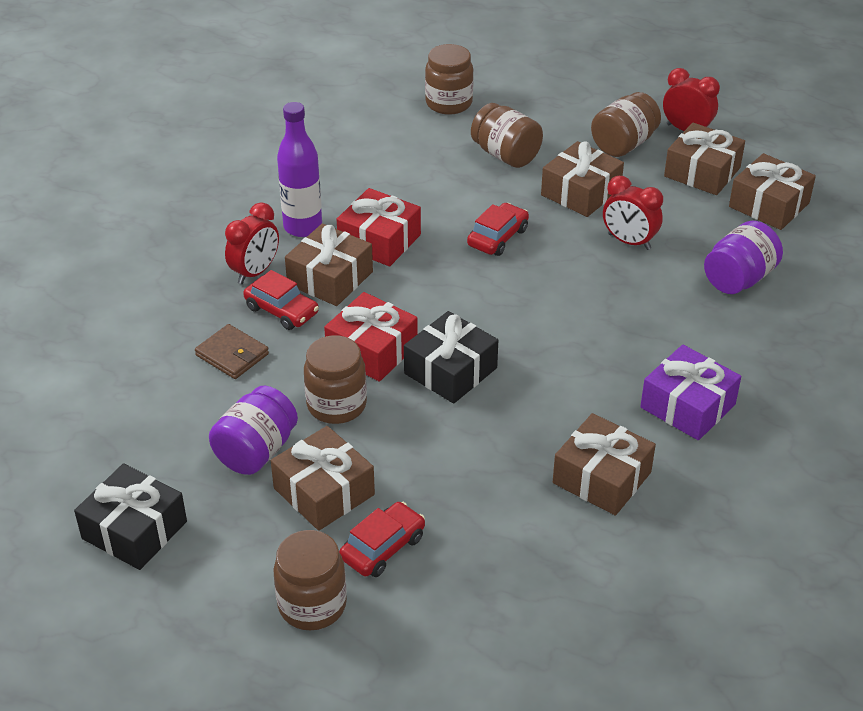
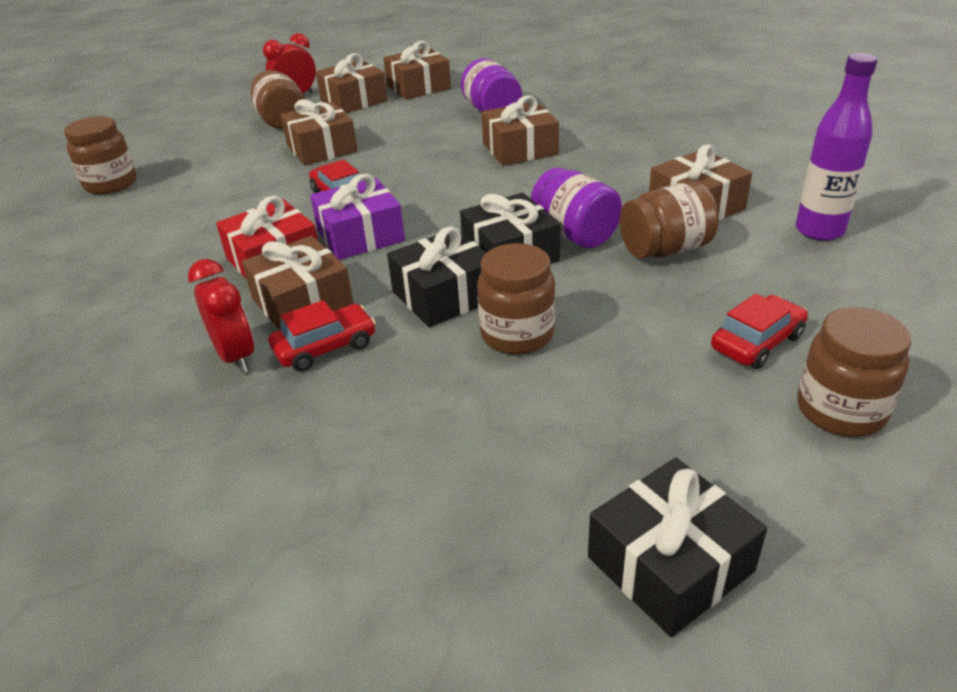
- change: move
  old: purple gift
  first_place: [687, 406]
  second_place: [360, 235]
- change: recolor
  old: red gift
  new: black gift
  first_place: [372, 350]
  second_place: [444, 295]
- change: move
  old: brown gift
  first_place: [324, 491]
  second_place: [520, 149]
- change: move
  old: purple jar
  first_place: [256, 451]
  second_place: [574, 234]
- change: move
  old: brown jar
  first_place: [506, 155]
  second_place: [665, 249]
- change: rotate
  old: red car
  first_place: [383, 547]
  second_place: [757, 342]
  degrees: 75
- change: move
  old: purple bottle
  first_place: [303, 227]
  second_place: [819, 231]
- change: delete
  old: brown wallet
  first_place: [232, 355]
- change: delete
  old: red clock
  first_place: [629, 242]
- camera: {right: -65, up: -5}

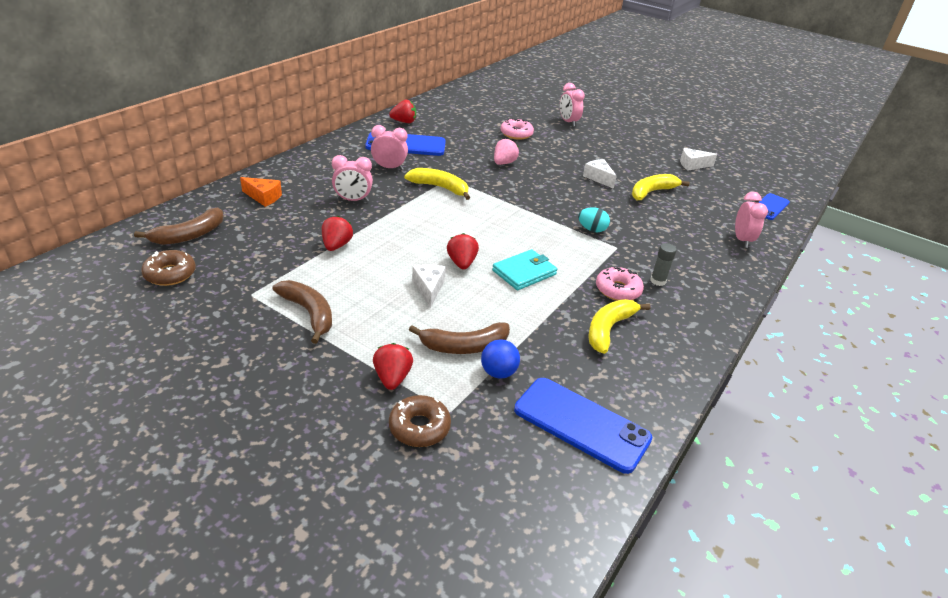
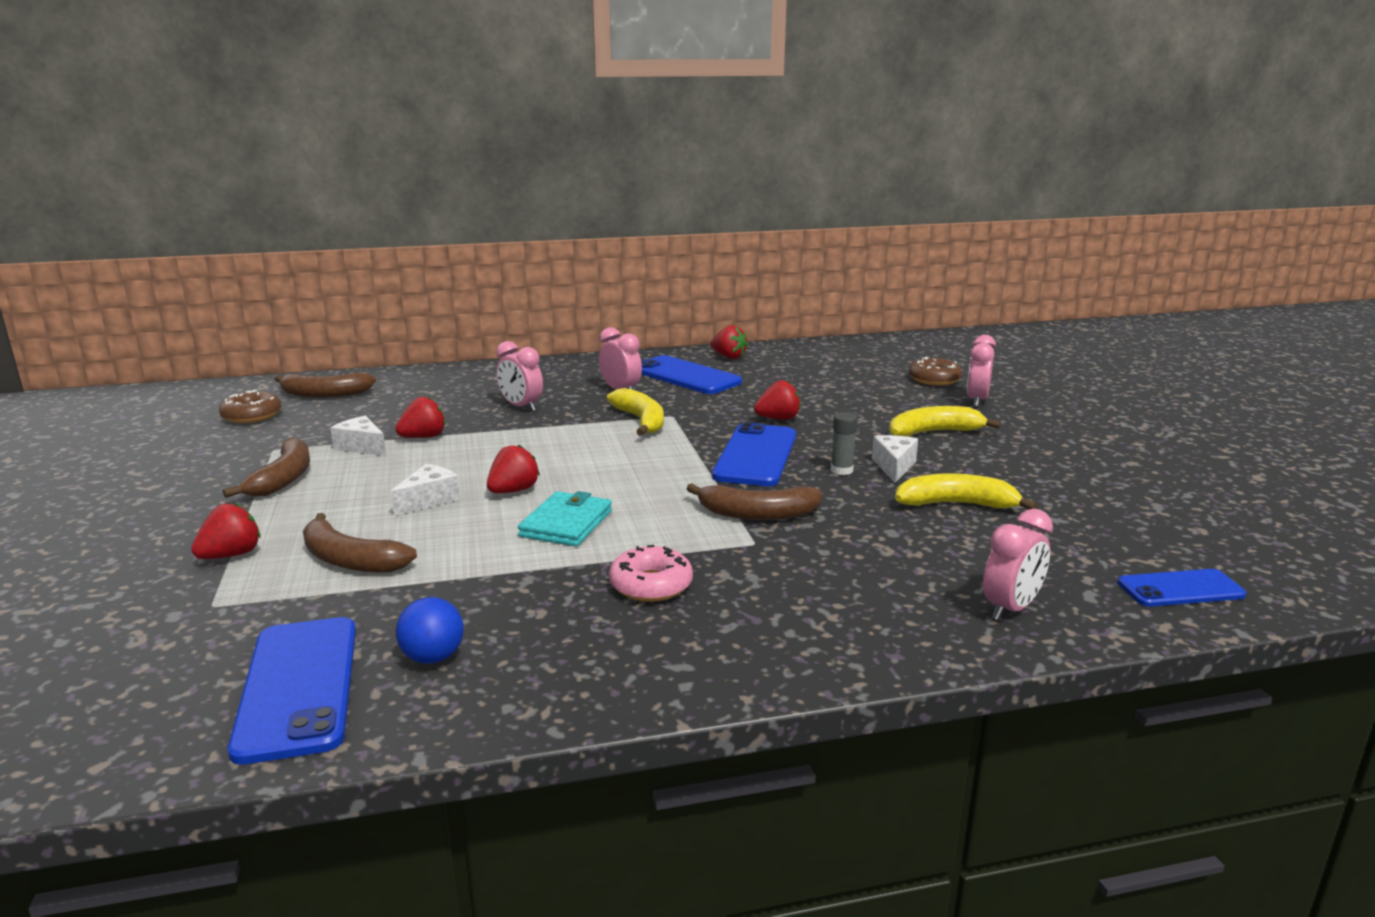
- change: move
  old: white cheese
  first_place: [693, 165]
  second_place: [362, 447]
- change: move
  old: blue ball
  first_place: [498, 372]
  second_place: [433, 658]
- change: rotate
  old: turquoise wallet
  first_place: [524, 272]
  second_place: [566, 523]
  degrees: -75
- change: replace
  old: turquoise egg
  new: brown banana
  first_place: [592, 229]
  second_place: [757, 514]
- change: insert
  new: blue phone
  second_place: [755, 456]
- change: recolor
  old: pink strawberry
  new: red strawberry
  first_place: [504, 163]
  second_place: [778, 419]
- change: move
  old: grey glue stick
  first_place: [658, 281]
  second_place: [841, 470]
- change: move
  old: yellow banana
  first_place: [608, 329]
  second_place: [934, 432]
- change: move
  old: brown donut
  first_place: [419, 427]
  second_place: [934, 379]
- change: delete
  old: orange cheese
  first_place: [263, 197]
- change: delete
  old: pink donut
  first_place: [516, 134]
- camera: {right: 45, up: -15}

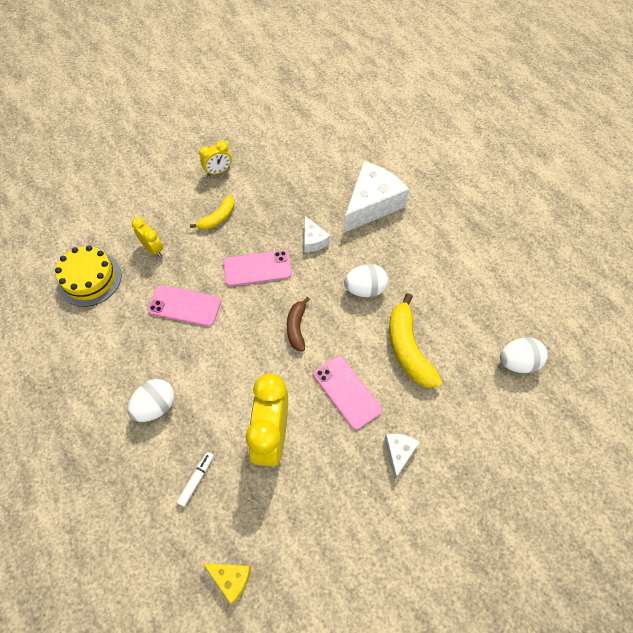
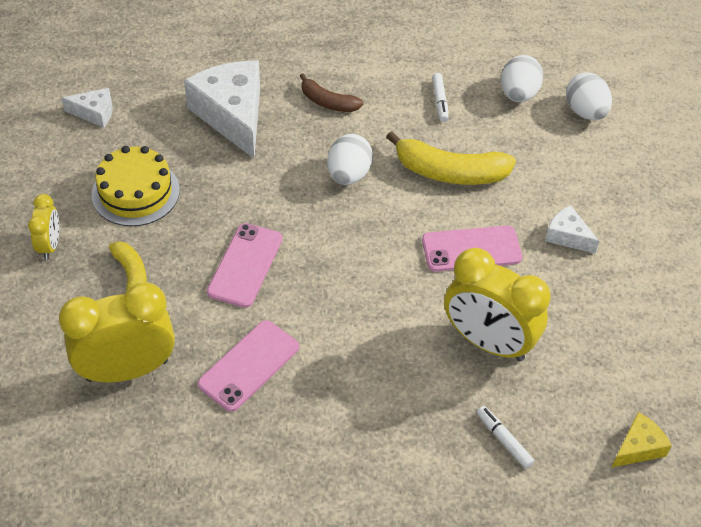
- change: resize
  old: yellow clock
  first_place: [153, 249]
  second_place: [127, 370]
  factor: 1.97
- change: move
  old: white cheese
  first_place: [313, 240]
  second_place: [94, 113]
- change: move
  old: yellow cake
  first_place: [89, 279]
  second_place: [135, 192]
- change: move
  old: brown banana
  first_place: [296, 327]
  second_place: [328, 102]
- change: insert
  new: white marker
  second_place: [439, 101]
- change: move
  old: white egg
  first_place: [156, 406]
  second_place: [585, 112]
- camera: {right: -65, up: -10}

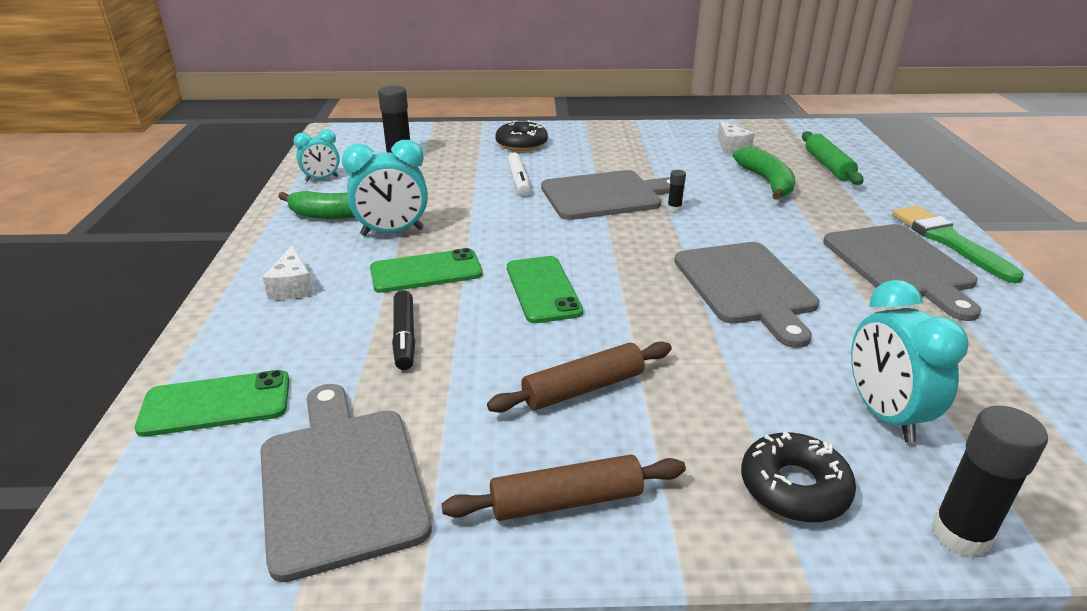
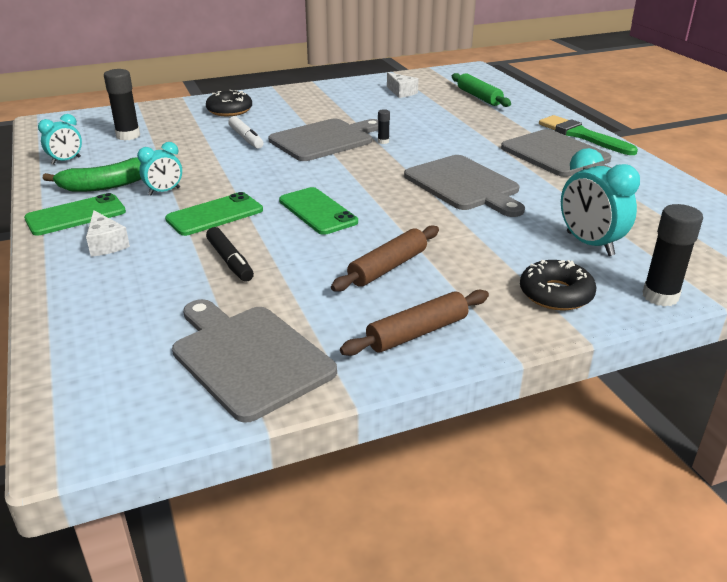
- change: move
  old: green phone
  first_place: [216, 403]
  second_place: [76, 215]
- change: resize
  old: turquoise clock
  first_place: [392, 232]
  second_place: [164, 191]
  factor: 0.61
- change: delete
  old: green banana
  first_place: [766, 182]
- camera: {right: -20, up: 0}

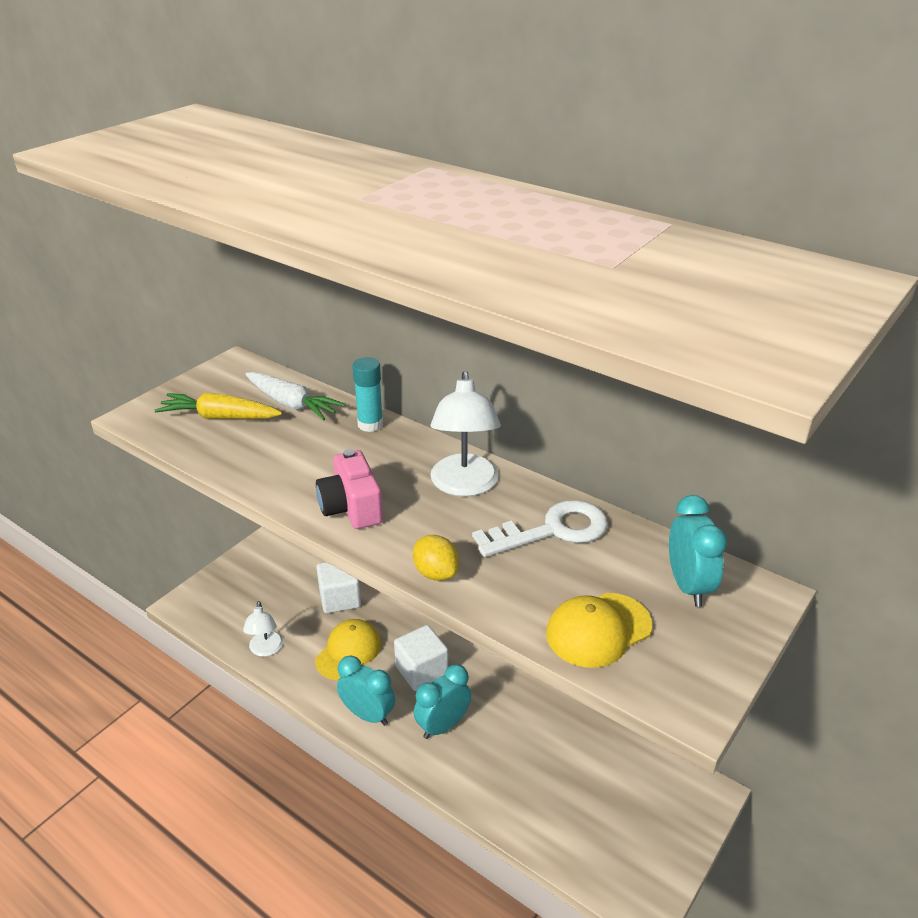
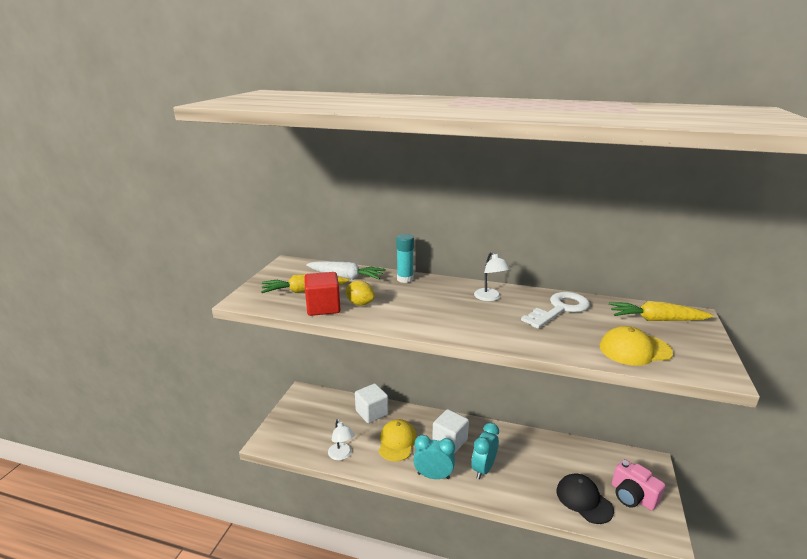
- change: insert
  new: red cube
  second_place: [323, 307]
- change: move
  old: yellow lemon
  first_place: [436, 573]
  second_place: [360, 303]
- change: resize
  old: white lamp
  first_place: [464, 485]
  second_place: [490, 298]
  factor: 0.61
- change: insert
  new: black cap
  second_place: [584, 500]
- change: rotate
  old: yellow cap
  first_place: [598, 630]
  second_place: [634, 350]
  degrees: 45
- change: replace
  old: turquoise clock
  new: yellow carrot
  first_place: [688, 586]
  second_place: [656, 320]
- change: move
  old: pink camera
  first_place: [351, 508]
  second_place: [632, 496]
- camera: {right: -20, up: -10}

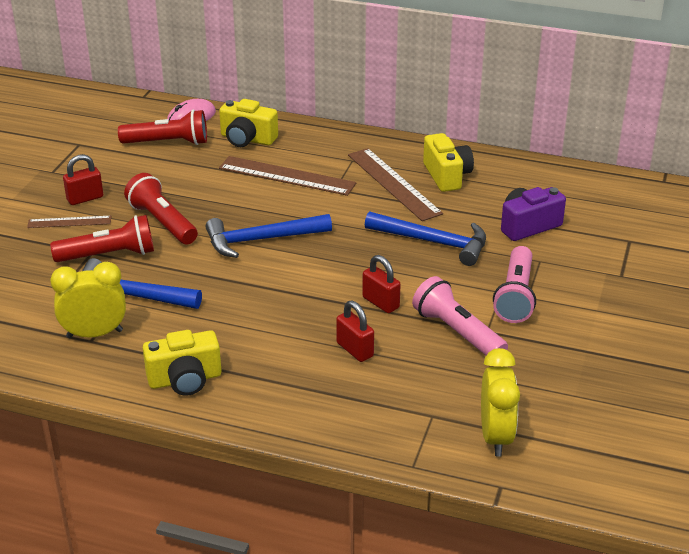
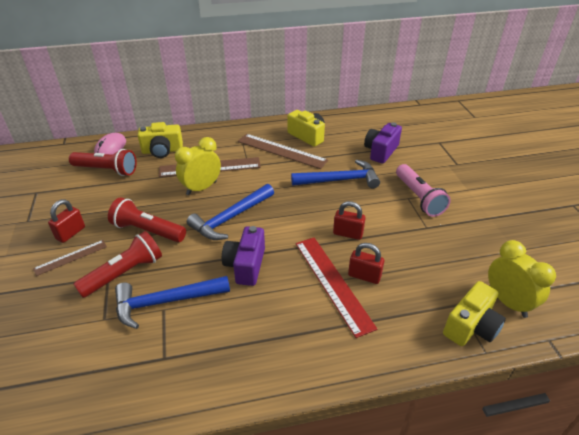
- change: rotate
  old: red flashlight
  first_place: [168, 143]
  second_place: [107, 170]
  degrees: 45
- change: move
  old: yellow clock
  first_place: [94, 334]
  second_place: [201, 188]
- change: insert
  new: purple camera
  second_place: [246, 265]
- change: insert
  new: red ruler
  second_place: [332, 283]
- change: move
  old: yellow camera
  first_place: [185, 379]
  second_place: [471, 326]
- change: delete
  old: pink flashlight
  first_place: [457, 332]
- camera: {right: -30, up: 5}

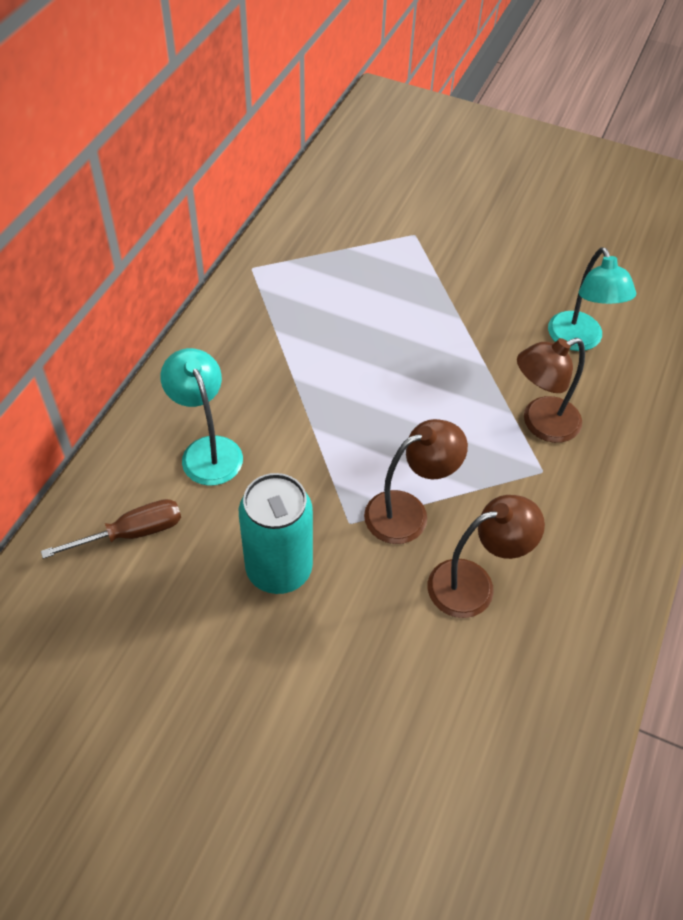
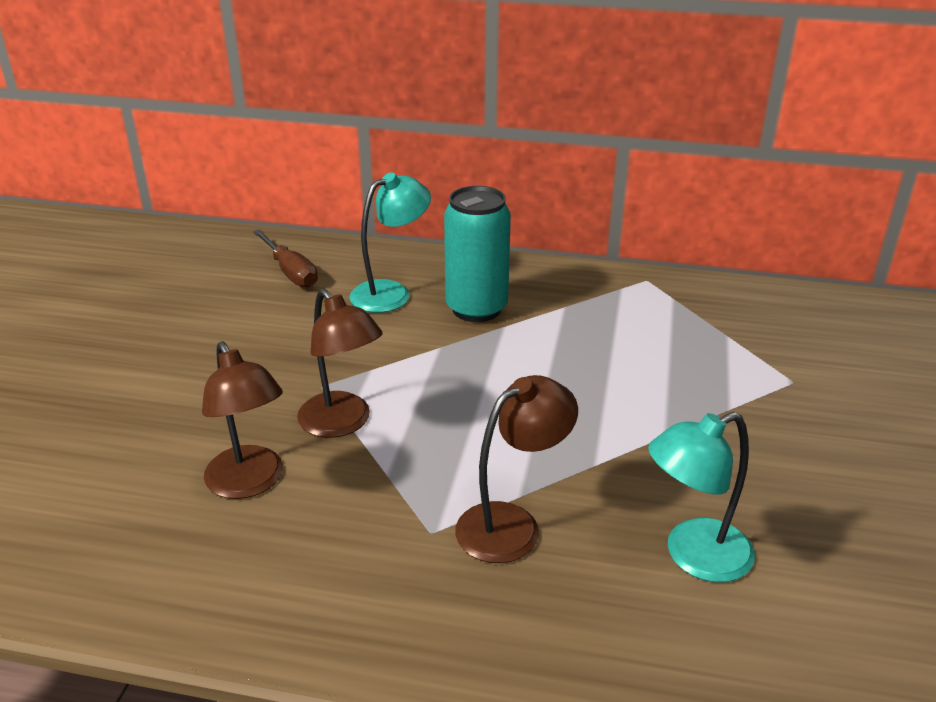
- change: move
  old: turquoise can
  first_place: [279, 569]
  second_place: [476, 309]
- change: rotate
  old: brown lamp
  first_place: [540, 424]
  second_place: [512, 524]
  degrees: 90
- camera: {right: 80, up: -20}

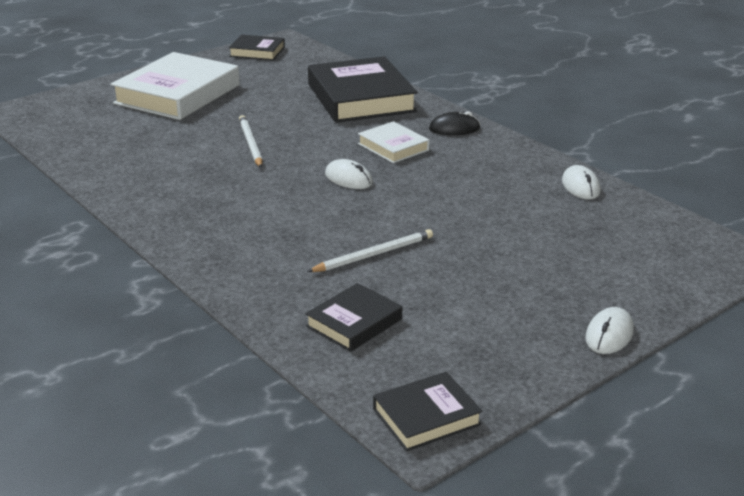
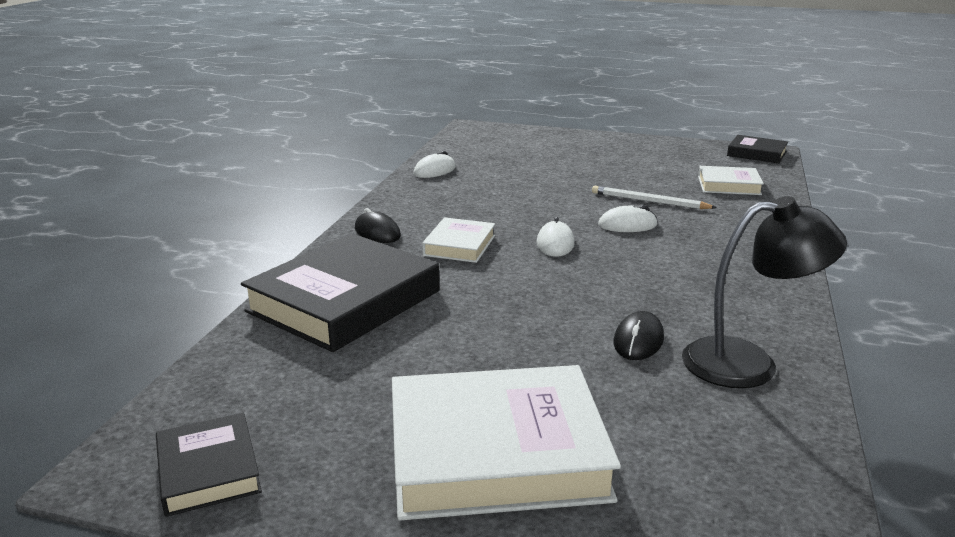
- change: move
  old: white mouse
  first_place: [609, 334]
  second_place: [627, 225]
- change: insert
  new: black mouse
  second_place: [638, 340]
- change: insert
  new: black lamp
  second_place: [748, 363]
- change: recolor
  old: black book
  new: white book
  first_place: [354, 323]
  second_place: [729, 185]
- change: delete
  old: white pencil
  first_place: [250, 144]
- camera: {right: -125, up: -5}

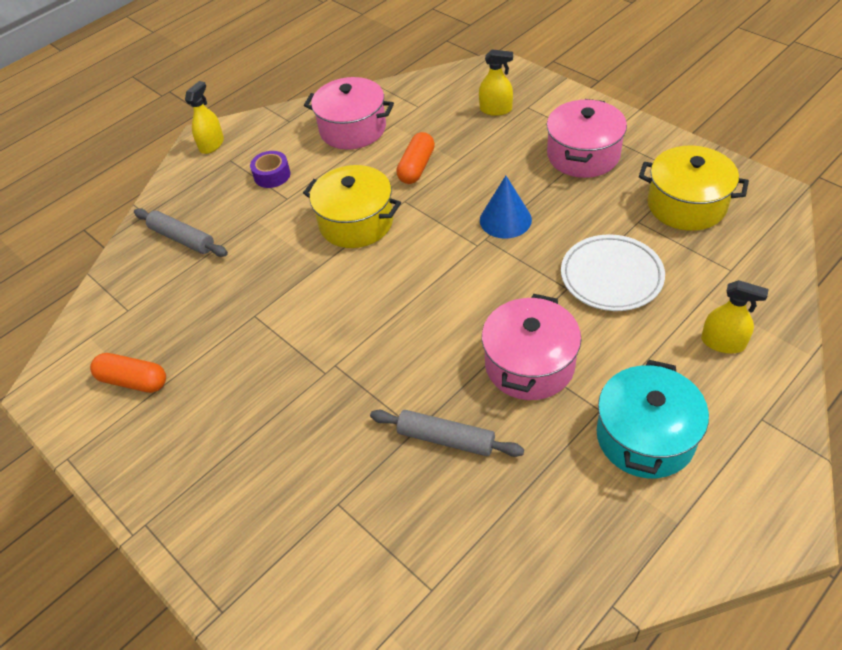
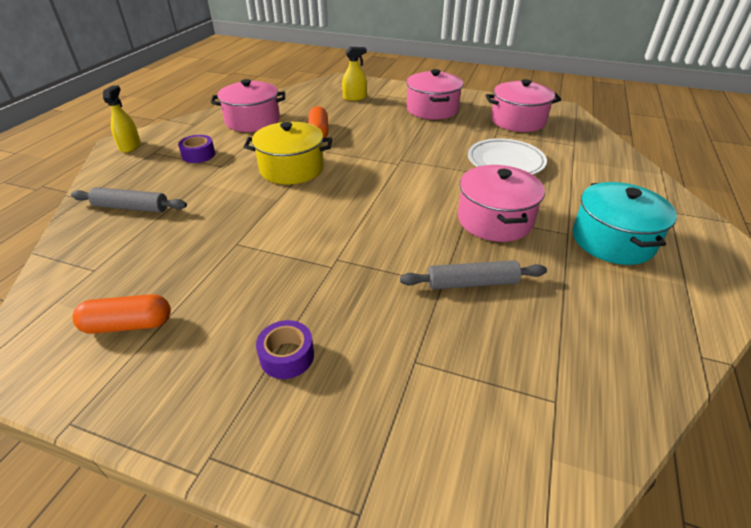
- change: insert
  new: purple tape
  second_place: [287, 356]
- change: recolor
  old: yellow pot
  new: pink pot
  first_place: [686, 204]
  second_place: [518, 121]
- change: delete
  old: blue cone
  first_place: [505, 219]
- change: delete
  old: yellow spray bottle
  first_place: [723, 342]
- camera: {right: -30, up: -10}

